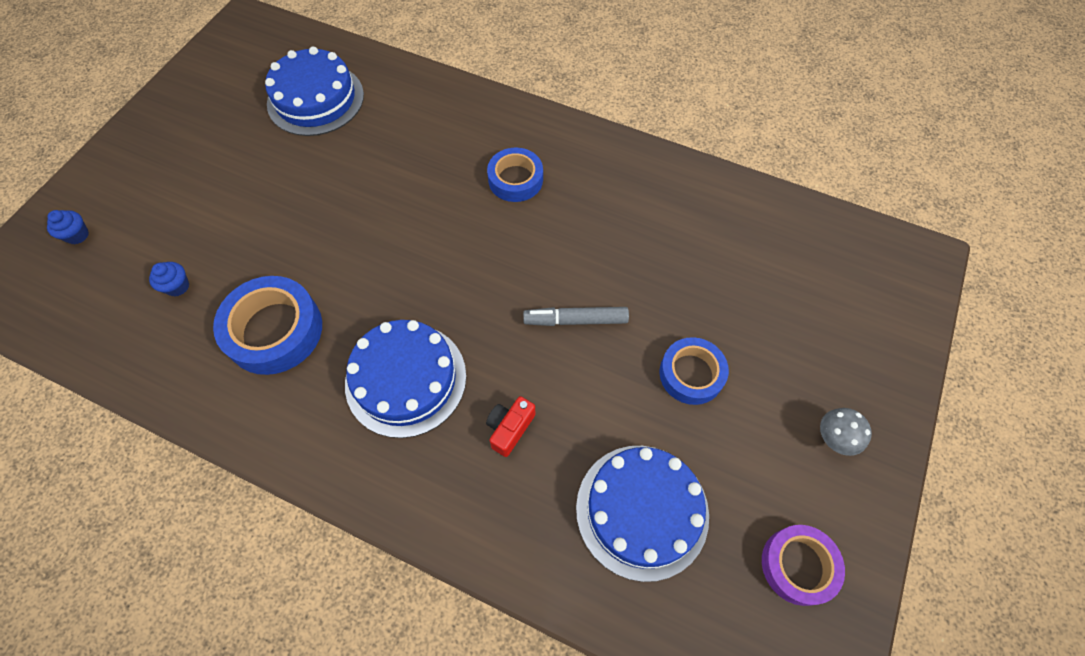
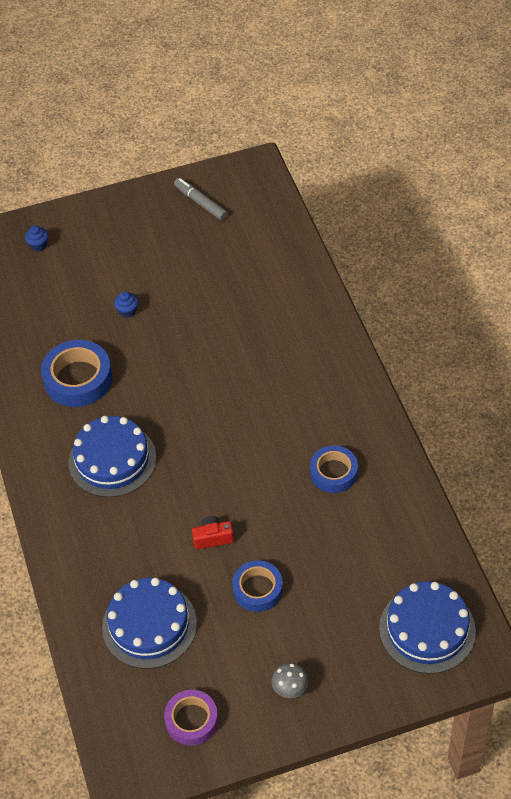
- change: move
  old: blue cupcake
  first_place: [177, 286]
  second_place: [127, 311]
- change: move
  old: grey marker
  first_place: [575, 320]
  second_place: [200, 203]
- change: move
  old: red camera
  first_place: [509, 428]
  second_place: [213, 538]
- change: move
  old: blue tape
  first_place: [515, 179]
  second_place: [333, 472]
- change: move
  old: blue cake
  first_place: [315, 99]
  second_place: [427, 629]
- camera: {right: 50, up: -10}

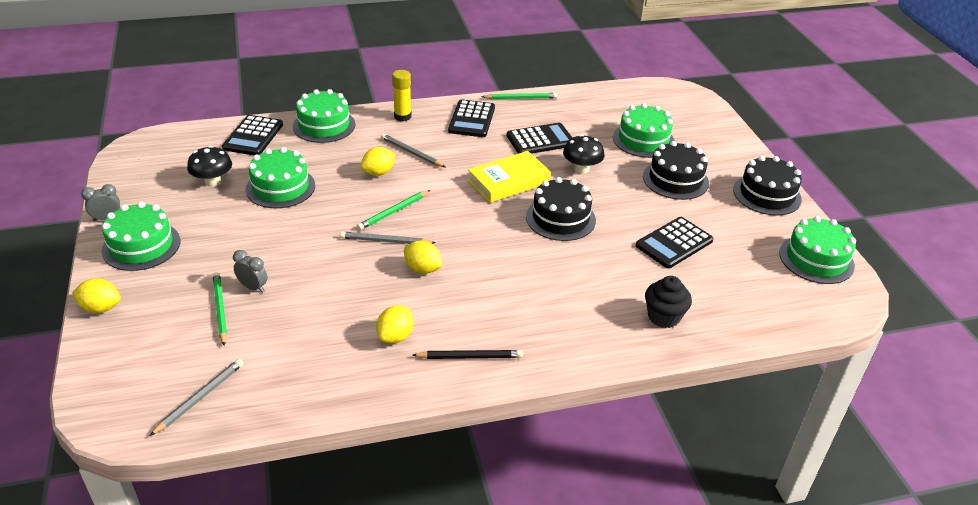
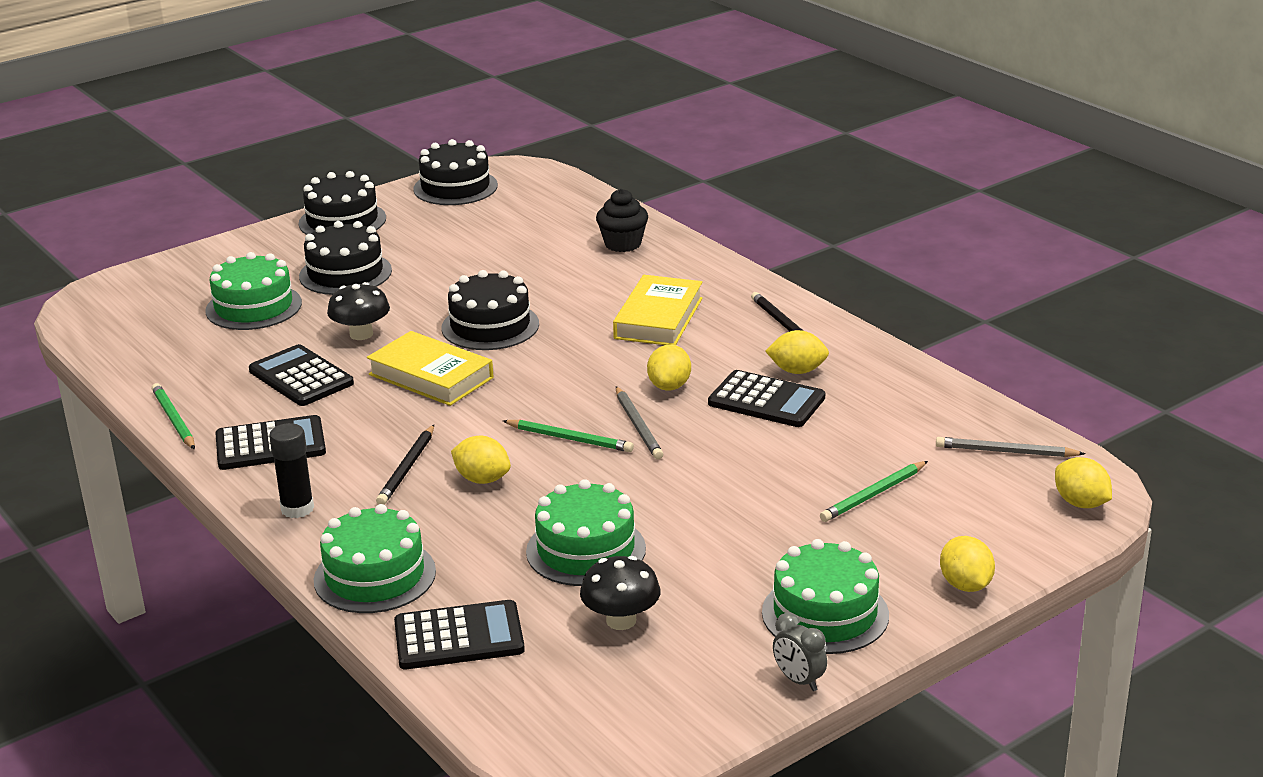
- change: recolor
  old: yellow glue stick
  new: black glue stick
  first_place: [402, 116]
  second_place: [297, 509]
- change: recolor
  old: grey pencil
  new: black pencil
  first_place: [412, 153]
  second_place: [407, 468]
- change: recolor
  old: green cake
  new: black cake
  first_place: [816, 259]
  second_place: [455, 187]
- change: insert
  new: yellow book
  second_place: [658, 318]
- change: move
  old: black calculator
  first_place: [674, 243]
  second_place: [766, 400]
- change: insert
  new: yellow lemon
  second_place: [1080, 503]
- change: delete
  old: grey clock
  first_place: [253, 287]
- camera: {right: -110, up: -10}

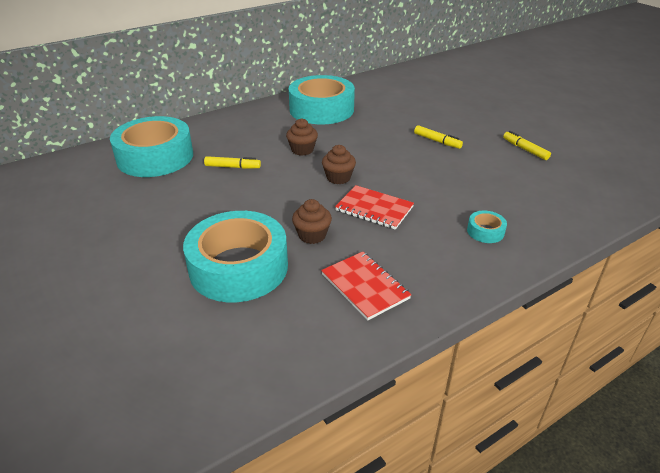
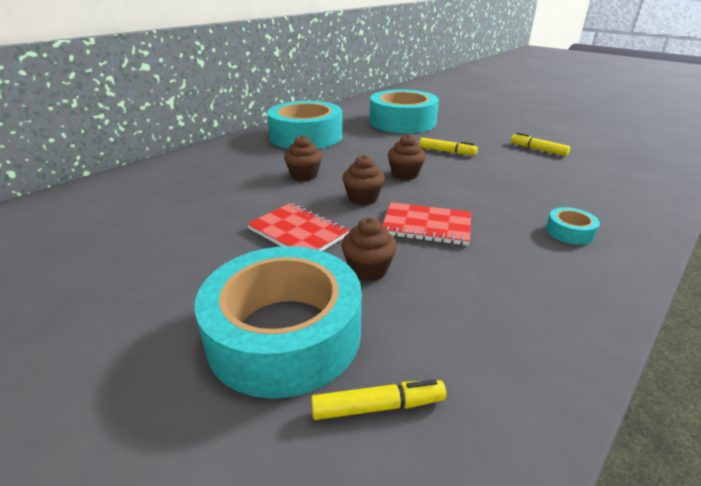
- change: move
  old: red notebook
  first_place: [365, 286]
  second_place: [298, 232]
- change: move
  old: yellow marker
  first_place: [232, 167]
  second_place: [378, 407]
- change: move
  old: turquoise tape
  first_place: [155, 157]
  second_place: [402, 122]
- change: insert
  new: brown cupcake
  second_place: [405, 174]
- camera: {right: -15, up: -5}

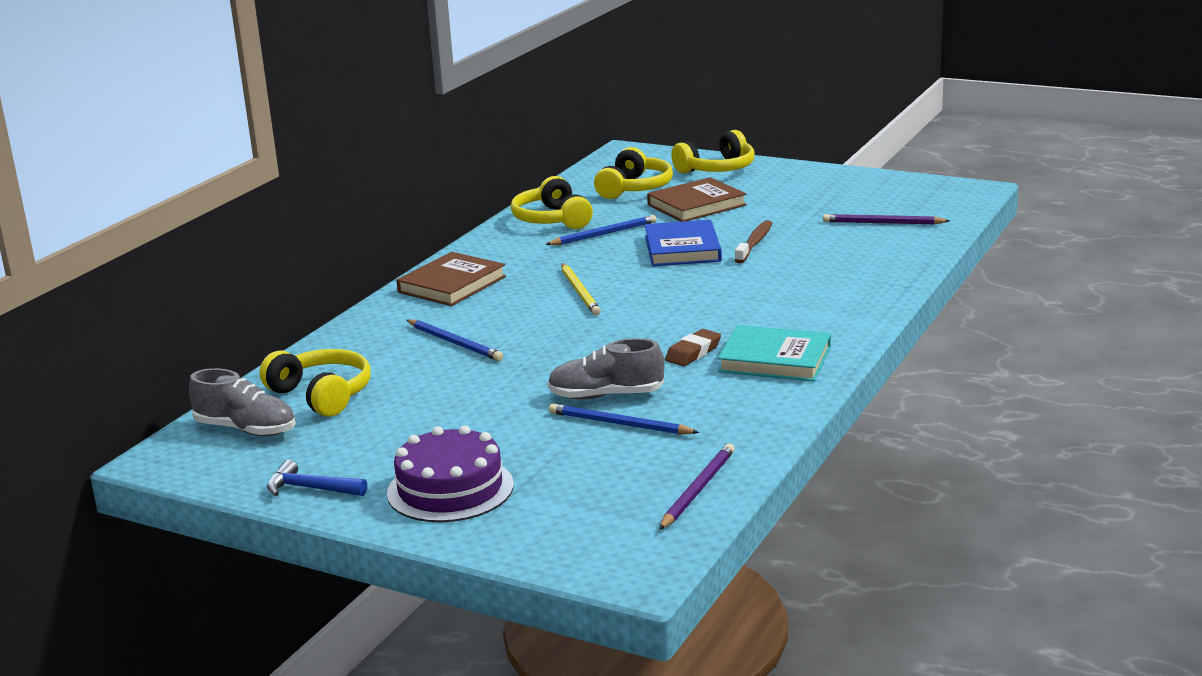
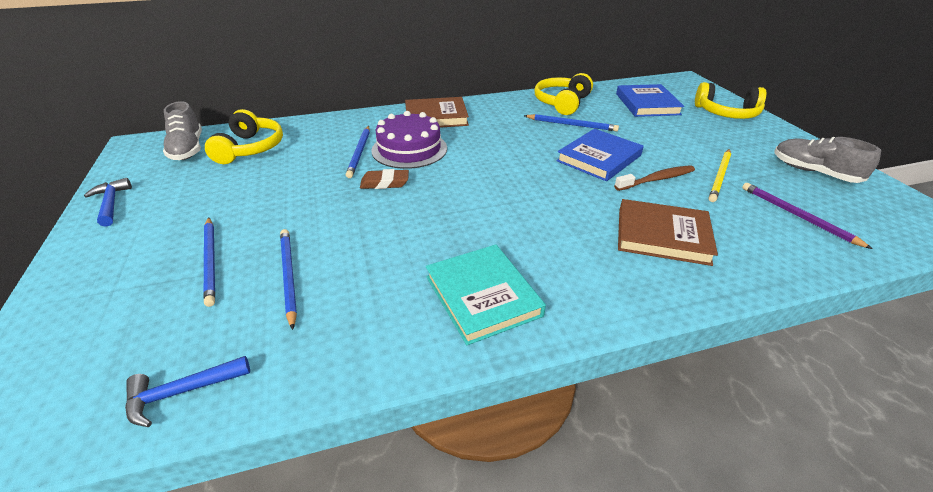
- change: replace
  old: purple pencil
  new: blue hammer
  first_place: [698, 489]
  second_place: [181, 392]
- change: insert
  new: blue pencil
  second_place: [211, 261]
- change: move
  old: brown eraser
  first_place: [693, 353]
  second_place: [385, 183]
- change: move
  old: purple cake
  first_place: [450, 489]
  second_place: [409, 149]
- change: replace
  old: yellow headphones
  new: blue book
  first_place: [634, 188]
  second_place: [647, 104]
- change: move
  old: brown book
  first_place: [696, 205]
  second_place: [662, 235]
- change: move
  old: yellow pencil
  first_place: [580, 292]
  second_place: [720, 176]
- change: move
  old: grey shoe
  first_place: [606, 396]
  second_place: [813, 172]
- camera: {right: 45, up: 15}

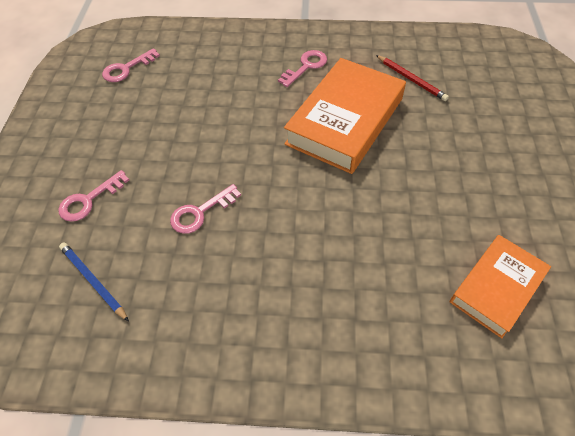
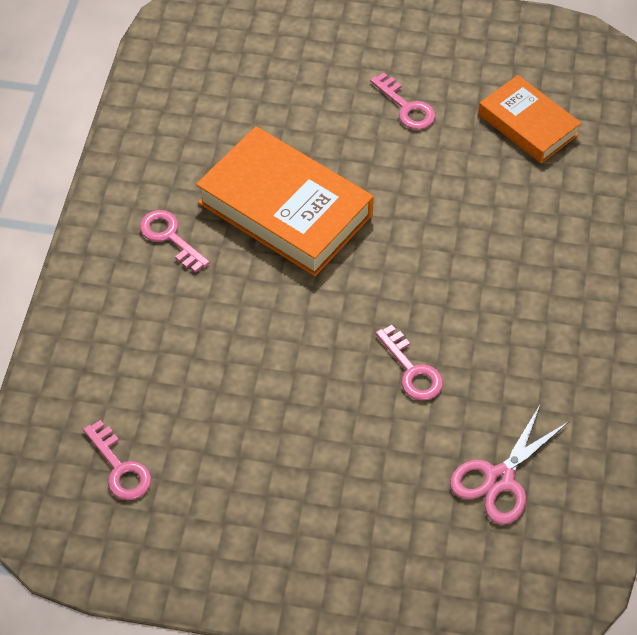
- change: move
  old: pink key
  first_place: [89, 200]
  second_place: [406, 107]
- change: replace
  old: blue pencil
  new: pink scissors
  first_place: [93, 281]
  second_place: [499, 479]
- change: delete
  old: red pencil
  first_place: [411, 79]
- camera: {right: -85, up: 0}

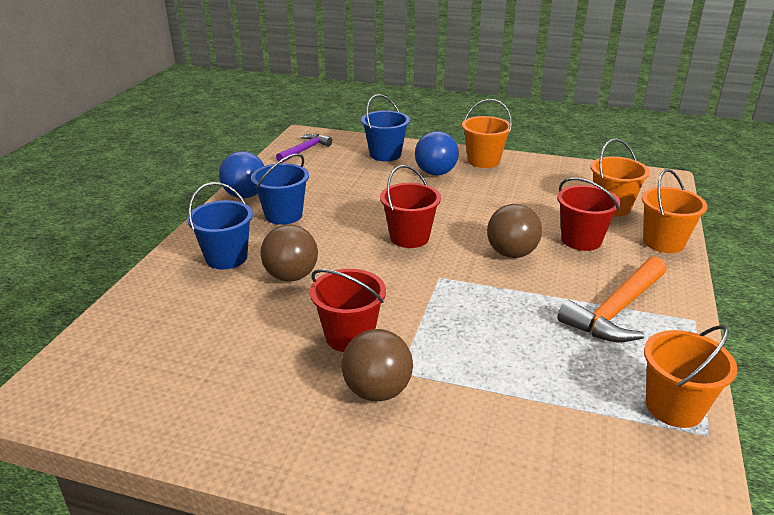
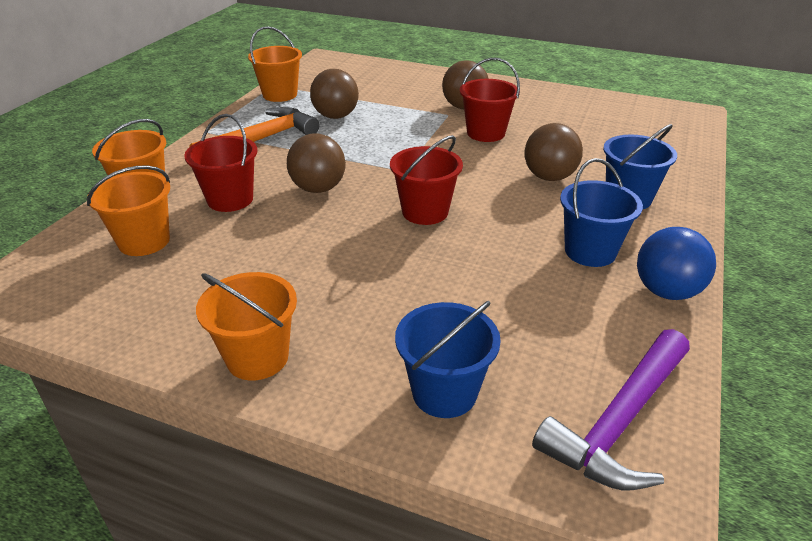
- change: insert
  new: brown ball
  second_place: [335, 116]
- change: resize
  old: purple hammer
  first_place: [305, 150]
  second_place: [619, 422]
  factor: 1.58
- change: delete
  old: blue ball
  first_place: [435, 173]
- camera: {right: -175, up: 5}

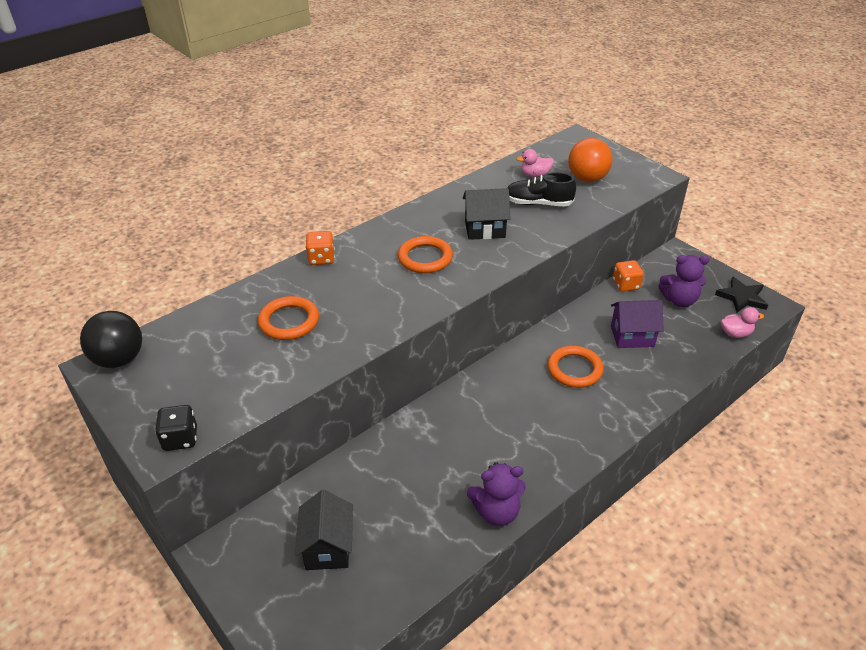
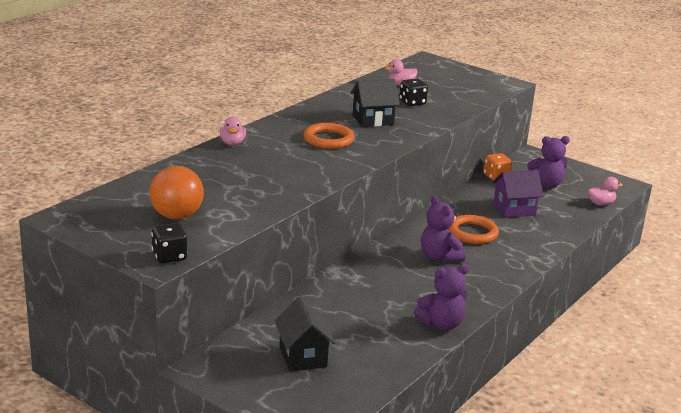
- change: move
  old: orange ball
  first_place: [587, 179]
  second_place: [176, 216]
- change: replace
  old: orange dice
  new: pink duck
  first_place: [321, 258]
  second_place: [232, 143]
- change: replace
  old: black shoe
  new: black dice
  first_place: [538, 203]
  second_place: [412, 102]
- change: insert
  new: purple teddy bear
  second_place: [439, 257]
- change: delete
  old: black ball
  first_place: [119, 359]
- change: delete
  old: orange ring
  first_place: [289, 321]
- change: delete
  old: black star
  first_place: [742, 297]
- camera: {right: -15, up: -15}

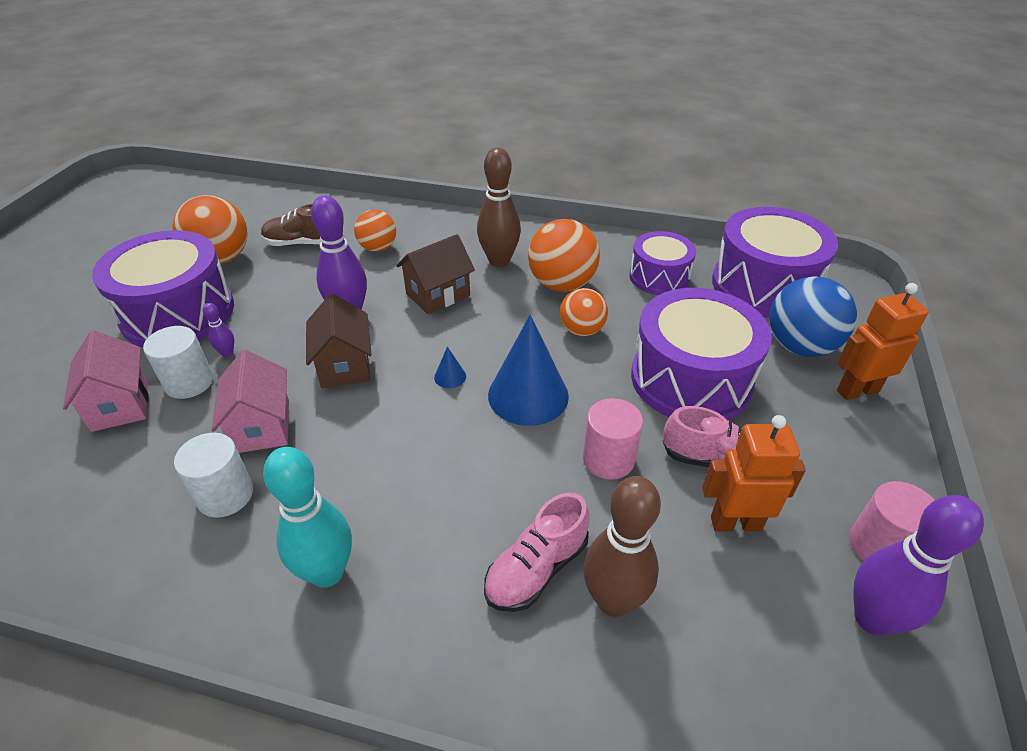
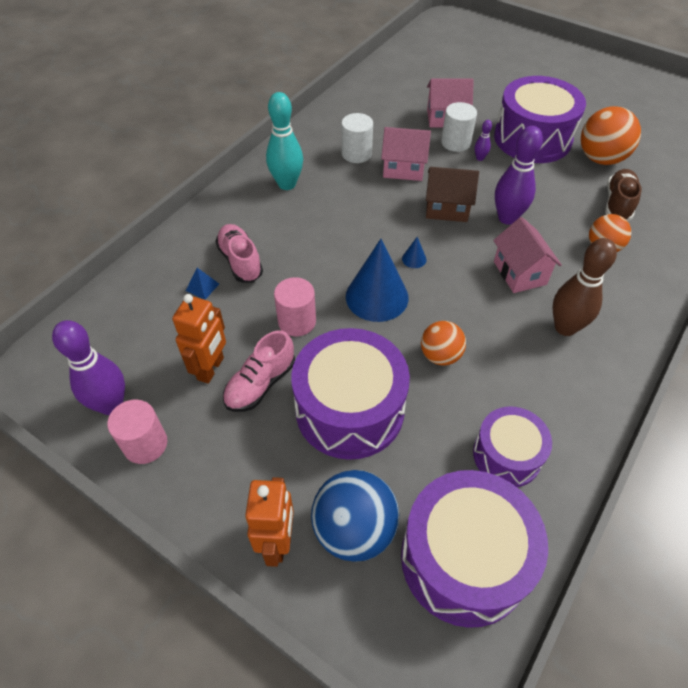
- change: replace
  old: brown bowling pin
  new: blue pyramid
  first_place: [613, 600]
  second_place: [202, 287]
- change: recolor
  old: brown house
  new: pink house
  first_place: [438, 295]
  second_place: [519, 273]
- change: delete
  old: orange ball
  first_place: [561, 284]
- camera: {right: 110, up: 10}

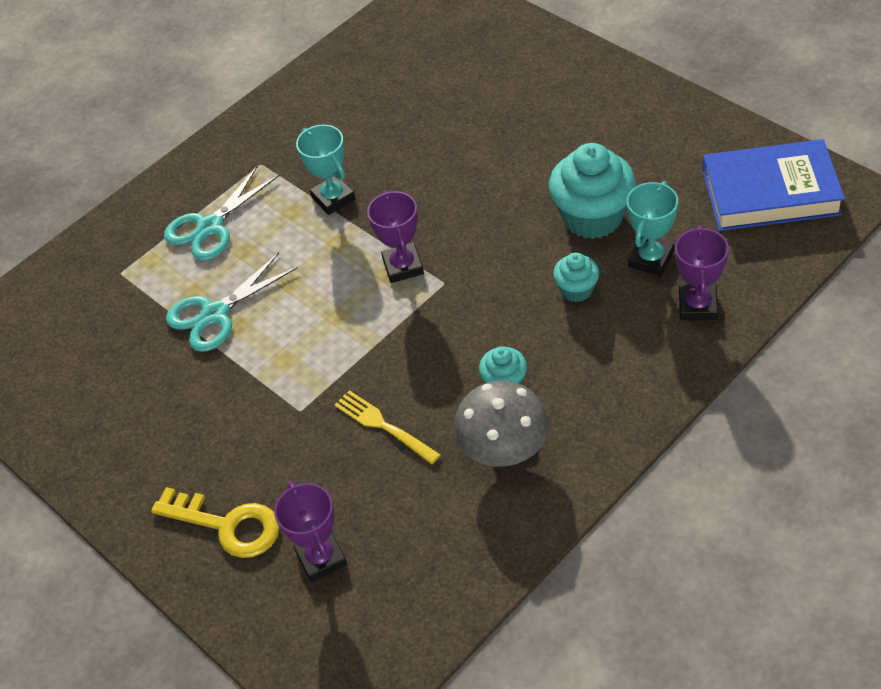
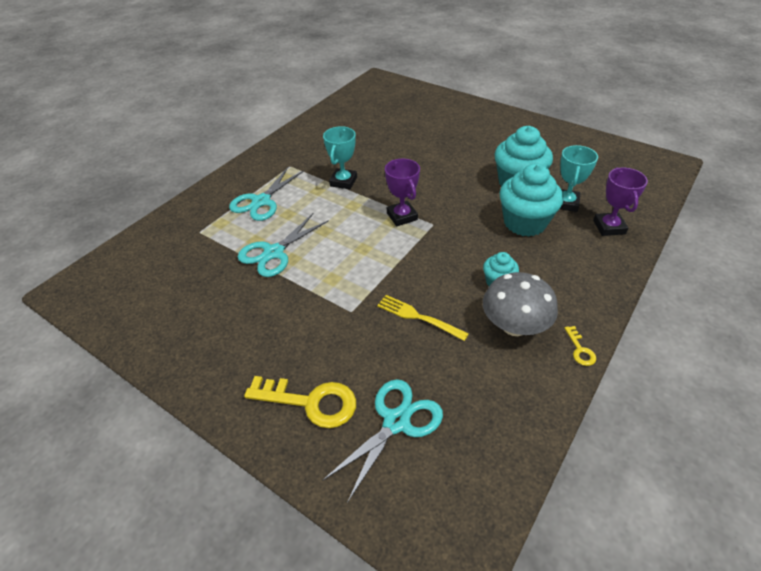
- change: replace
  old: purple trophy
  new: turquoise scissors
  first_place: [321, 558]
  second_place: [396, 422]
- change: rotate
  old: turquoise trophy
  first_place: [333, 198]
  second_place: [343, 181]
  degrees: 60
- change: resize
  old: turquoise cupcake
  first_place: [576, 290]
  second_place: [525, 223]
  factor: 1.94
- change: insert
  new: yellow key
  second_place: [580, 350]
- change: delete
  old: blue book
  first_place: [770, 192]
- camera: {right: -15, up: -5}

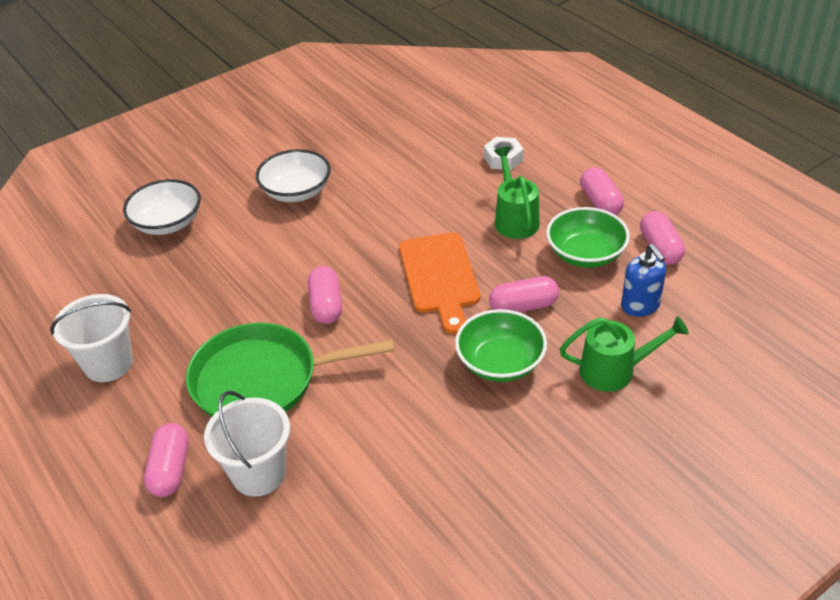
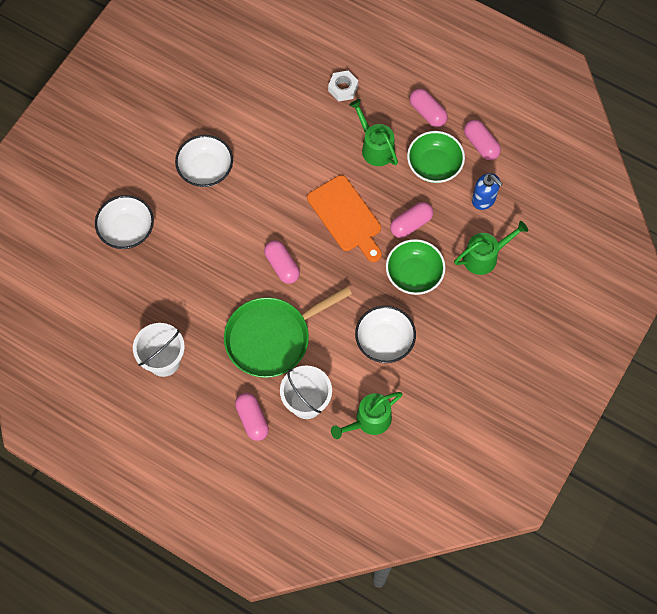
- change: insert
  new: green watering can
  second_place: [369, 421]
- change: insert
  new: white bowl
  second_place: [384, 340]
- camera: {right: -25, up: 25}

